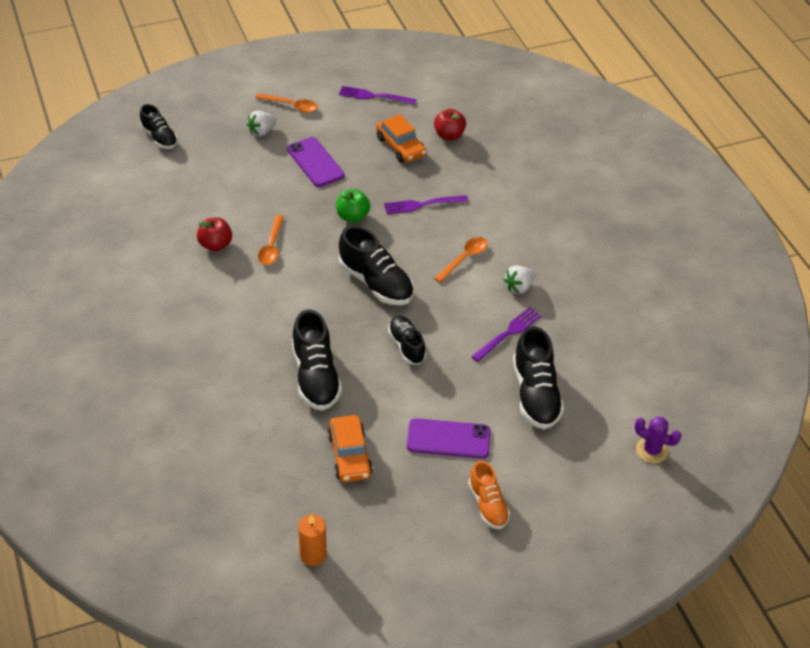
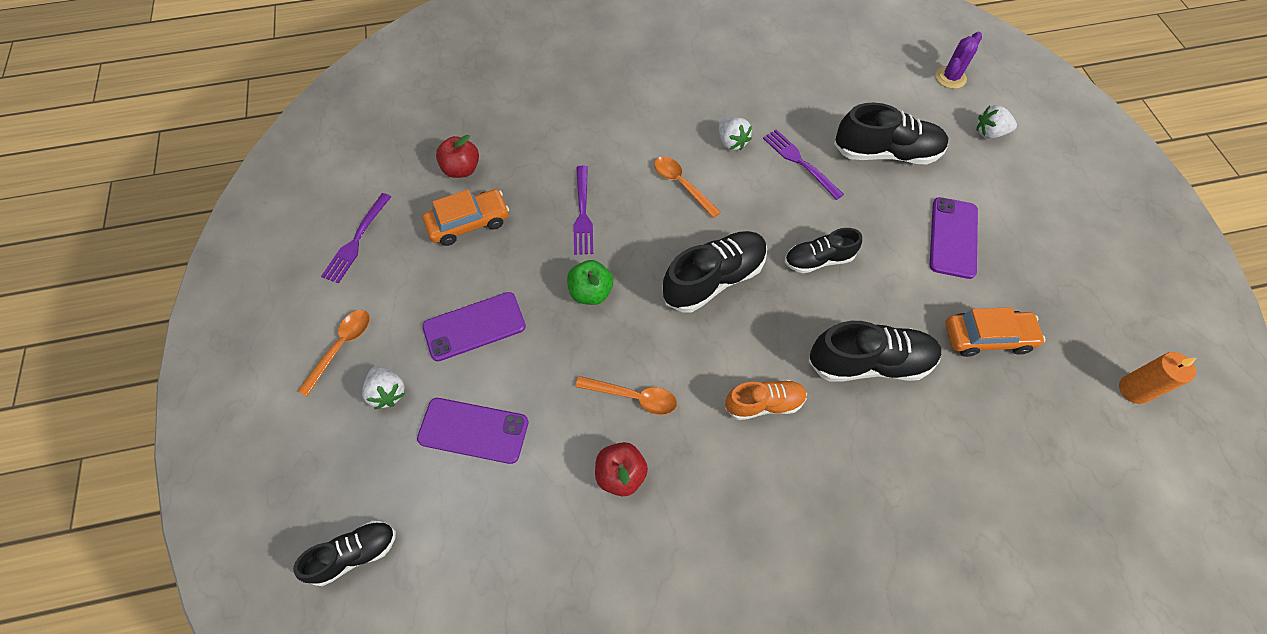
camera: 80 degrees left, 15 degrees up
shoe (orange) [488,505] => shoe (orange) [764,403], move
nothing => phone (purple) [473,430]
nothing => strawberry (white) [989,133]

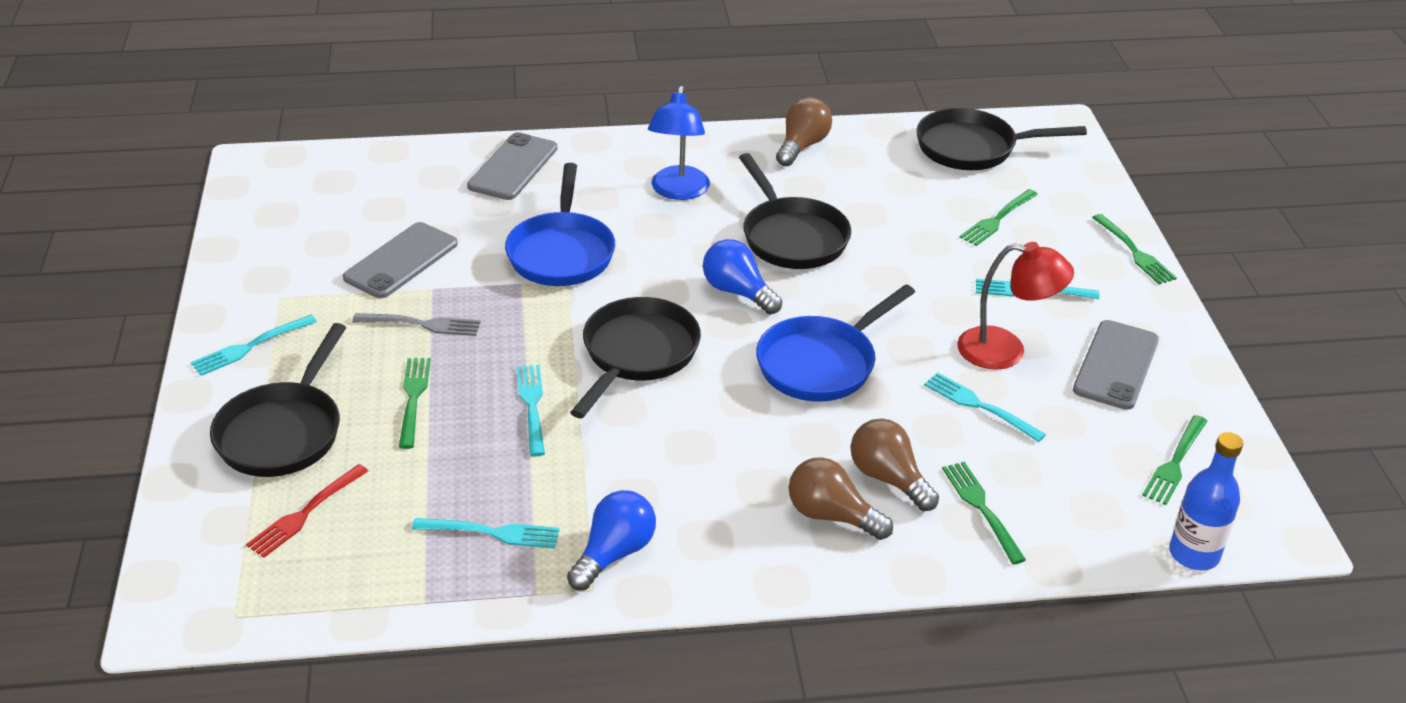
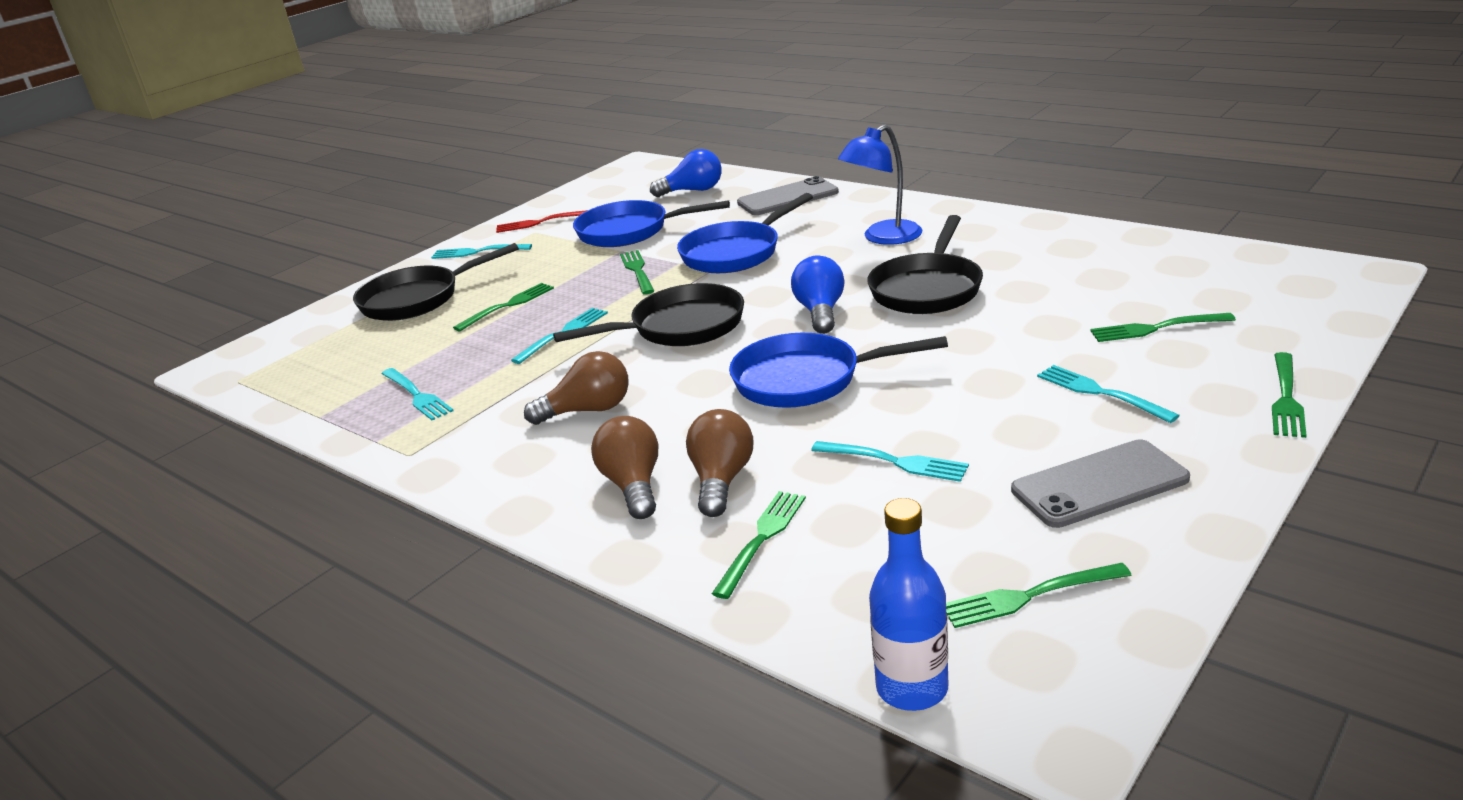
camera: 50 degrees right, 10 degrees down
fork (red) [305,513] => fork (red) [540,222], move
phone (grey) [401,261] => pan (blue) [630,231]
fork (grey) [422,324] => nothing
light bulb (blue) [614,554] => light bulb (blue) [693,191], move
light bulb (brown) [802,146] => light bulb (brown) [588,410], move
pan (black) [973,148] => nothing
fork (turquoise) [979,406] => fork (turquoise) [894,462], 120 degrees clockwise
lamp (red) [1005,351] => nothing
nothing => fork (green) [637,271]

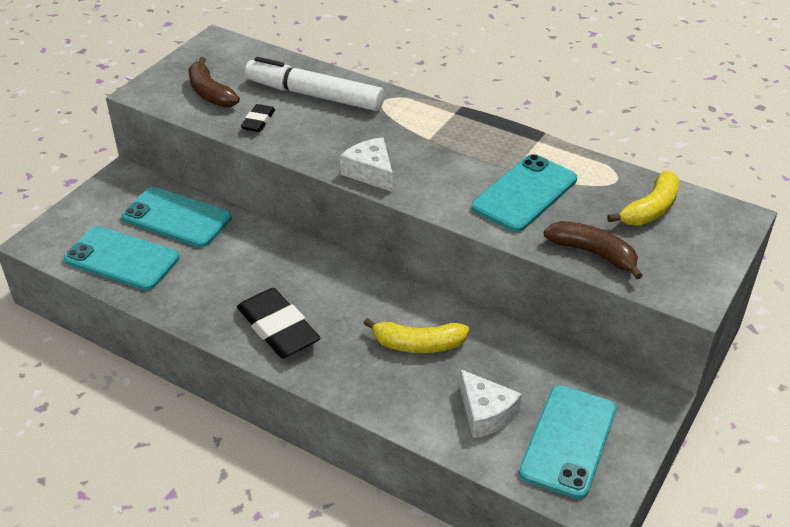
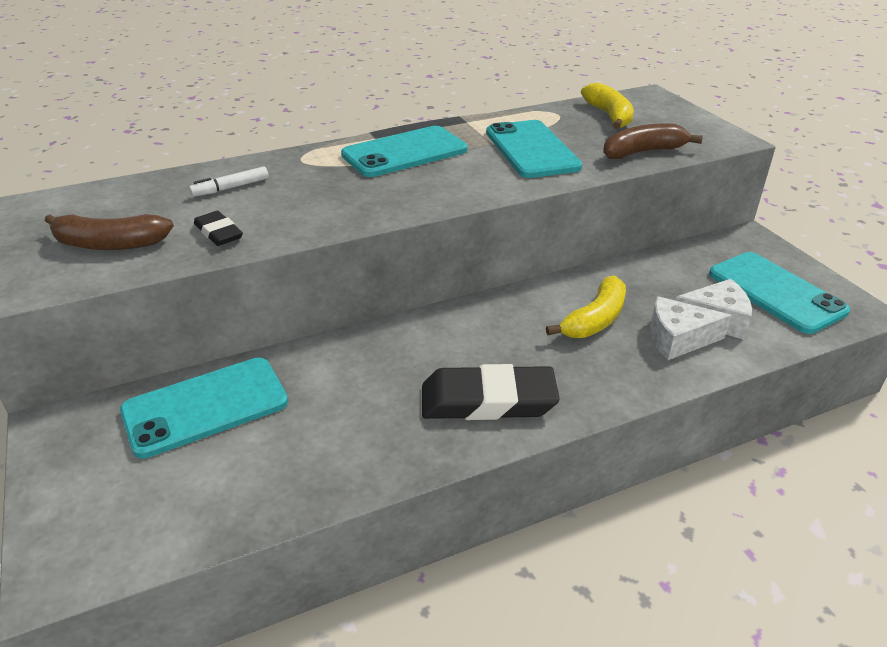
camera: 55 degrees left, 5 degrees down
phone (turquoise) [122,258] => phone (turquoise) [404,152], move
marker (white) [314,95] => marker (white) [231,188], x0.42
cheese (white) [370,172] => cheese (white) [678,338], move

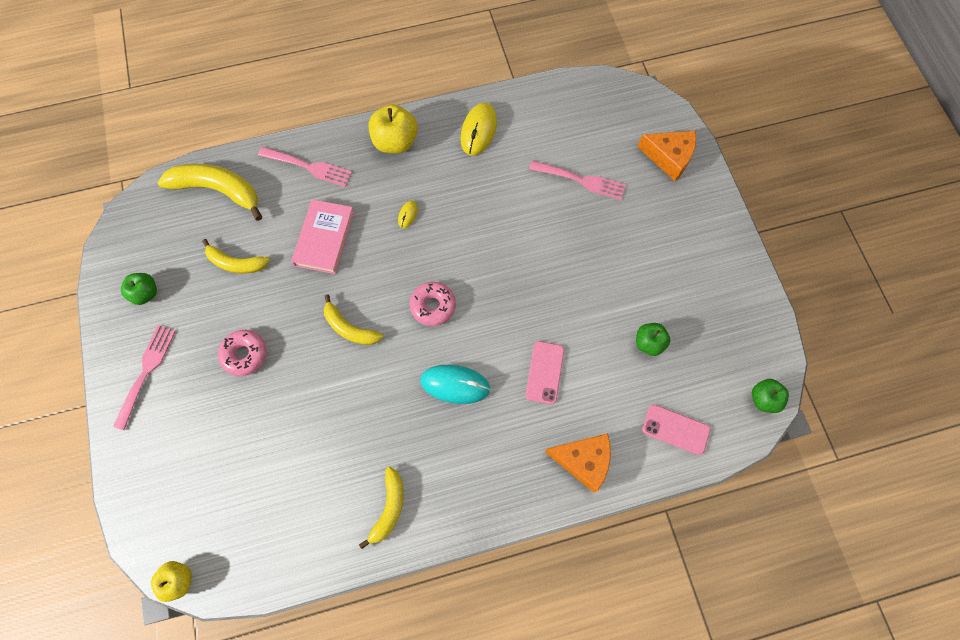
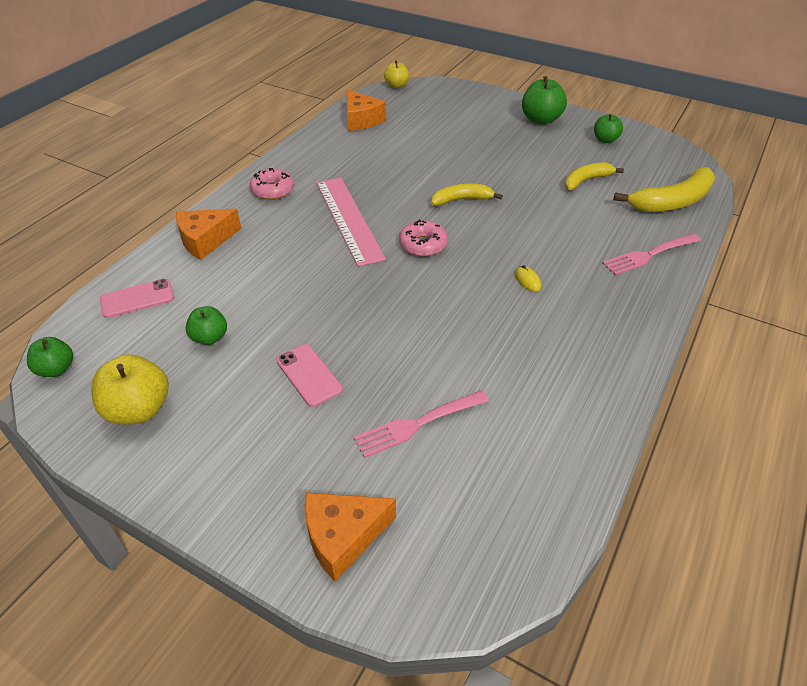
camera: 135 degrees right, 25 degrees down
fork (pink) [146,372] => apple (green) [541,120]
donut (pink) [245,354] => donut (pink) [273,190], move
book (pink) [324,238] => nothing
banana (yellow) [389,508] => nothing
apple (yellow) [395,142] => apple (yellow) [139,409], move
mouse (turquoise) [455,384] => ruler (pink) [348,219]
mouse (yellow) [478,130] => nothing
phone (pink) [544,372] => phone (pink) [309,375], move
nothing => cheese (orange) [361,120]

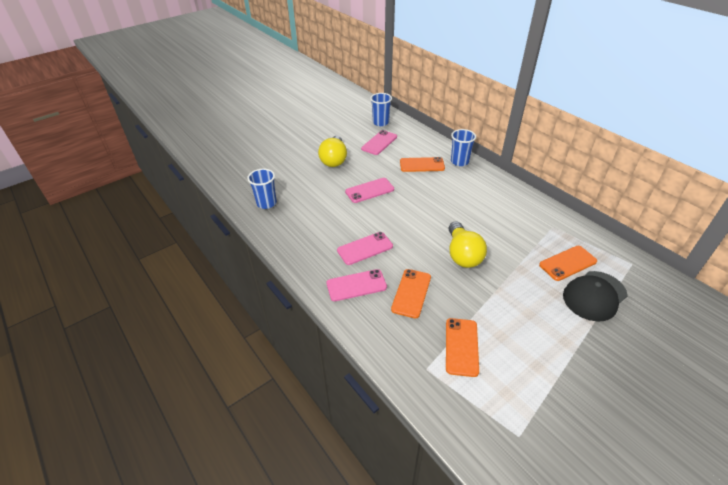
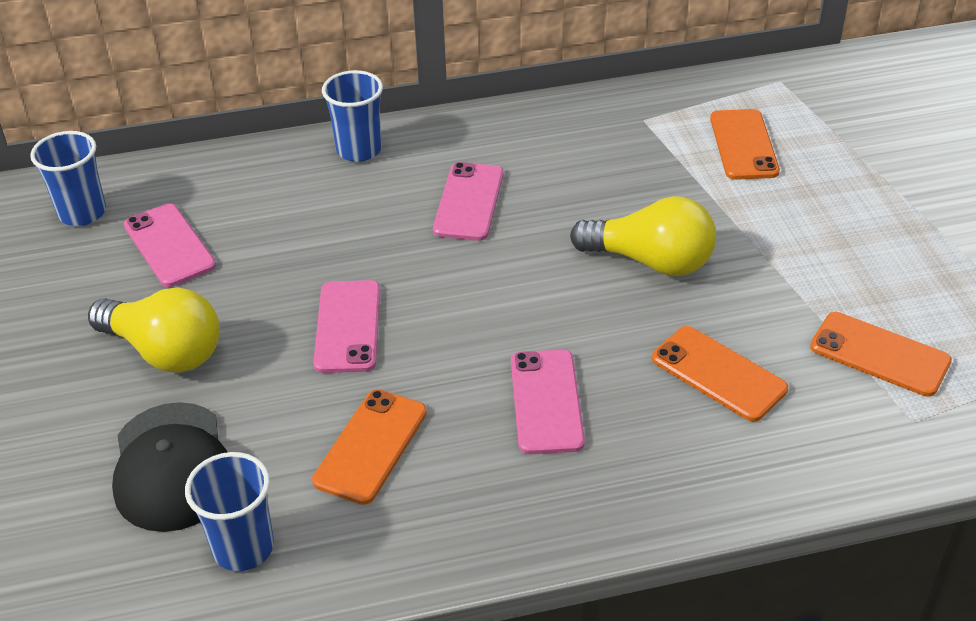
camera: 65 degrees left, 0 degrees up
phone (pink) [356,285] => phone (pink) [469,202], move
phone (orange) [422,165] => phone (orange) [371,446], move
cap (black) [594,296] => cap (black) [172,467], move

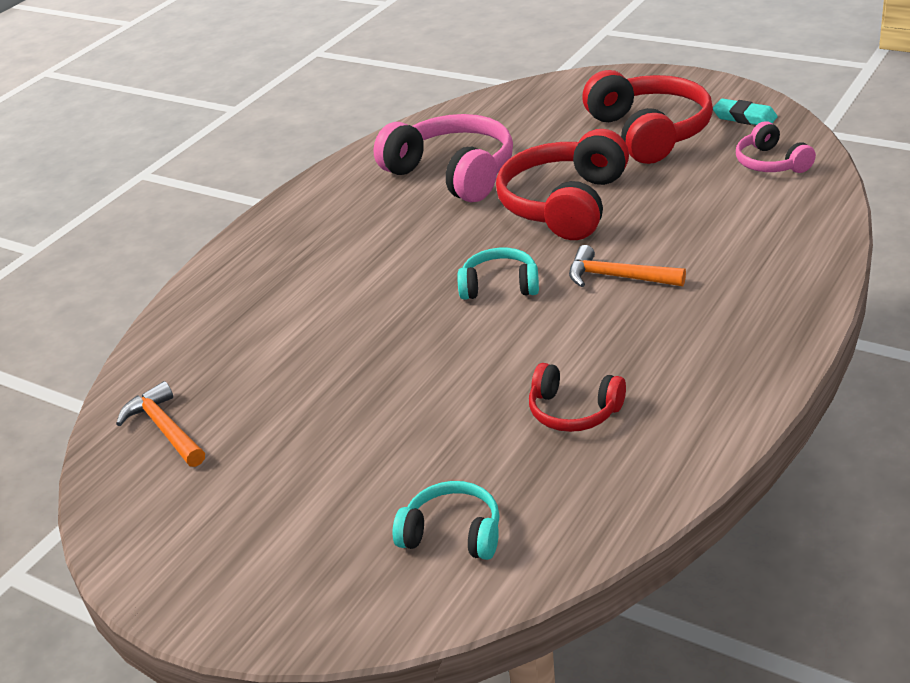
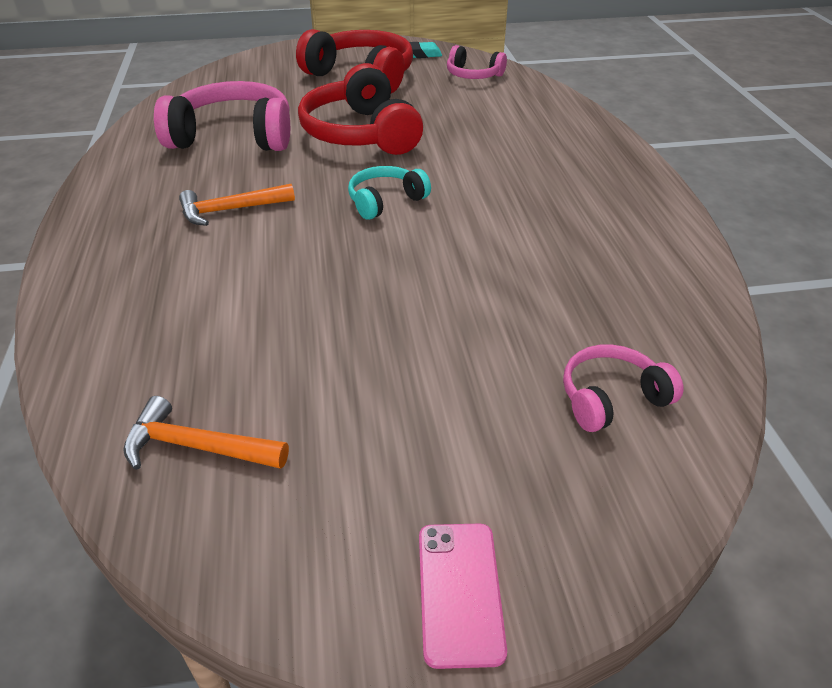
camera: 45 degrees left, 5 degrees up
headphones (turquoise) [453,534] => headphones (pink) [612,398]
headphones (red) [574,411] => nothing
hammer (orange) [617,277] => hammer (orange) [230,210], move
nothing => phone (pink) [459,592]

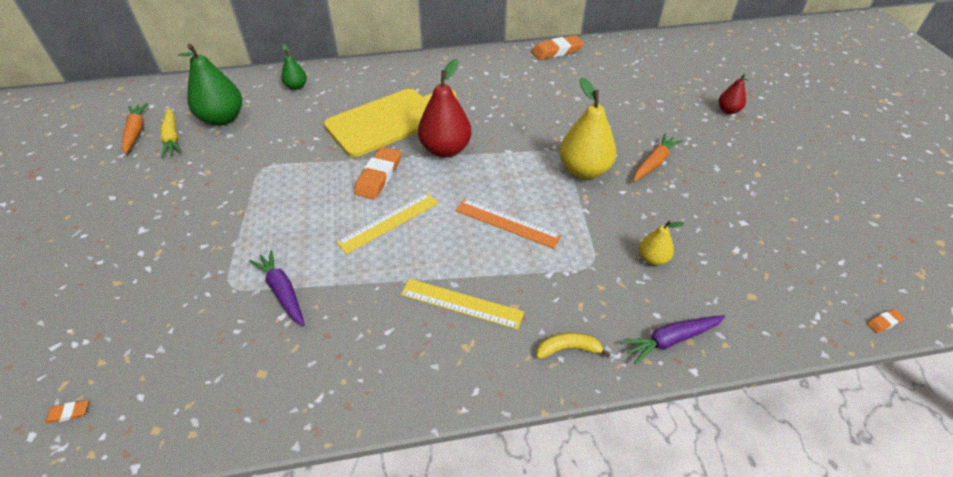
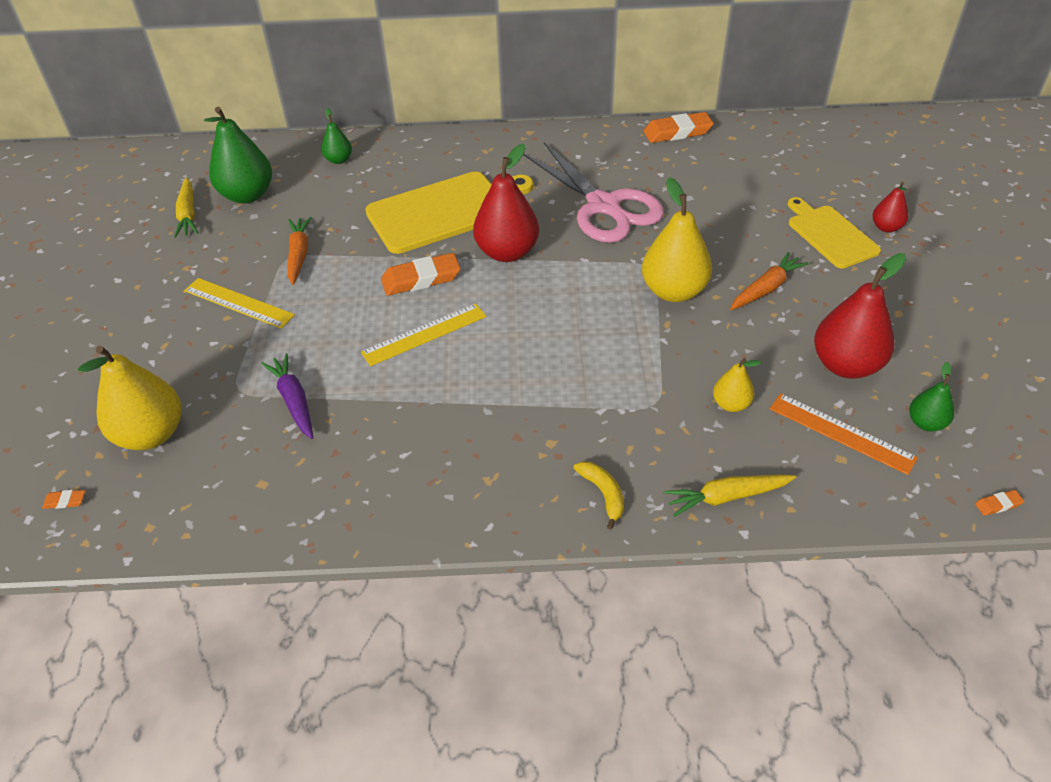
camera: 10 degrees right, 0 degrees up
carrot (orange) [136,132] => carrot (orange) [299,255], move
eraser (orange) [378,176] => eraser (orange) [421,279], 45 degrees clockwise
ruler (yellow) [461,303] => ruler (yellow) [238,303], move
ruler (orange) [507,223] => ruler (orange) [841,433], move
banana (yellow) [568,349] => banana (yellow) [603,494], 60 degrees clockwise
carrot (purple) [671,340] => carrot (yellow) [726,497]
nothing => pear (yellow) [151,434]
nothing => scissors (pink) [604,206]
nothing => cutting board (yellow) [830,234]
nothing => pear (red) [845,365]
nothing => pear (green) [925,423]

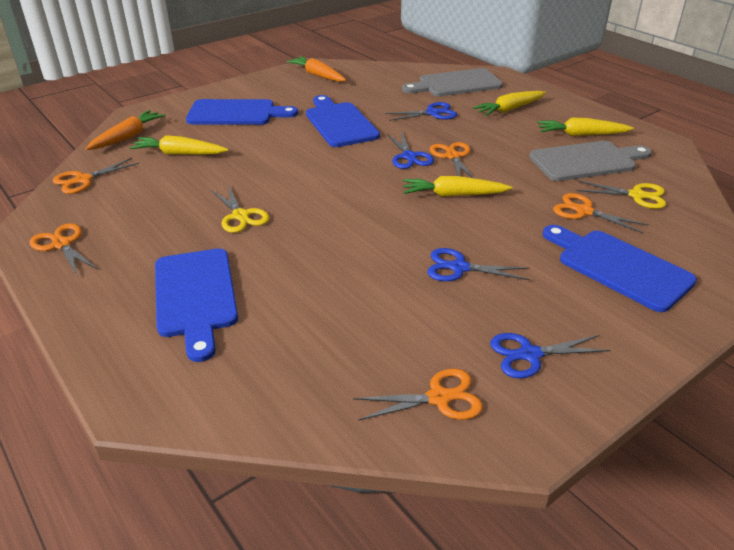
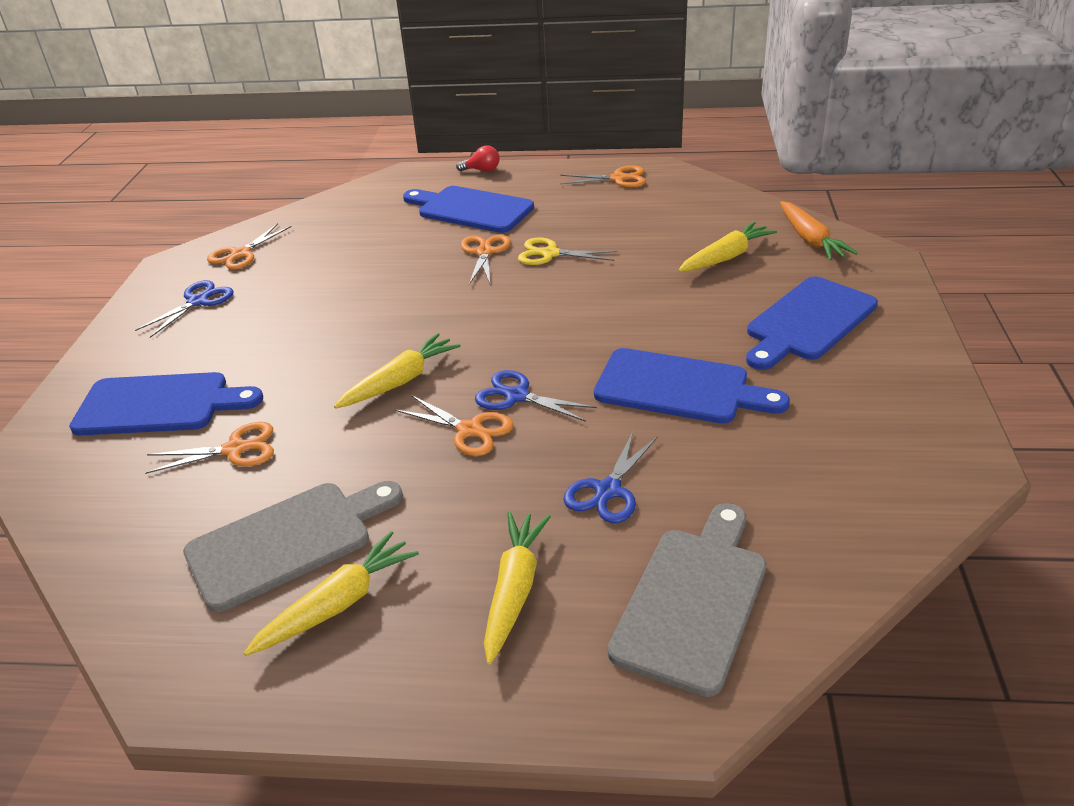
camera: 135 degrees right, 0 degrees up
scissors (orange) [83,180] => scissors (orange) [484,252], move
carrot (orange) [317,75] => nothing
scissors (blue) [459,268] => nothing
cutting board (grey) [586,161] => cutting board (grey) [287,541], 150 degrees counterclockwise
scissors (yellow) [637,195] => nothing
nothing => light bulb (red) [482,170]

